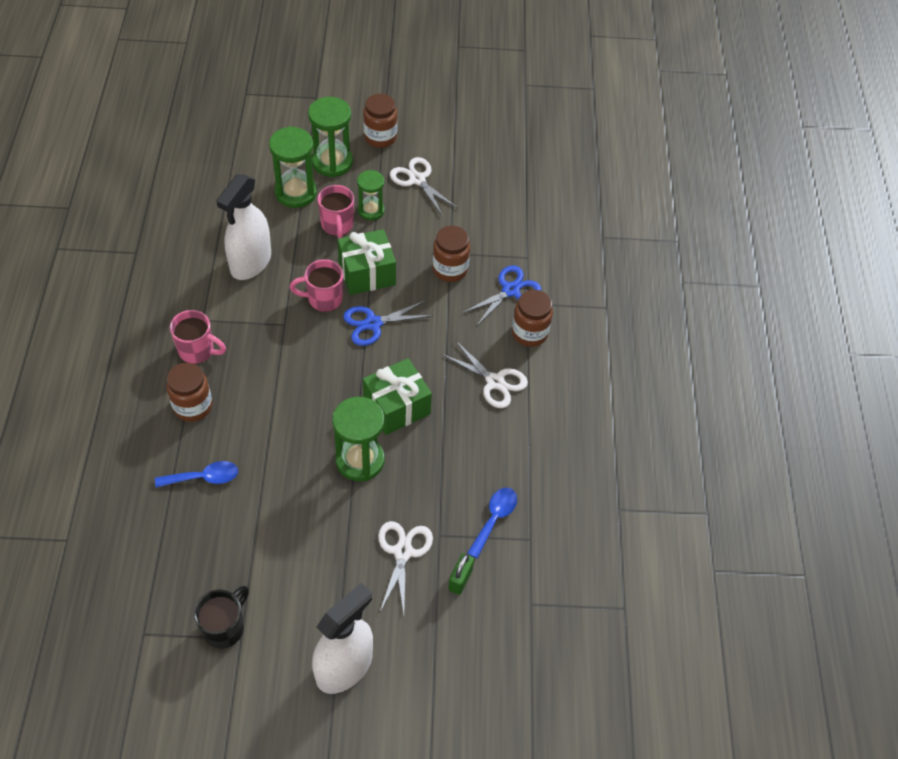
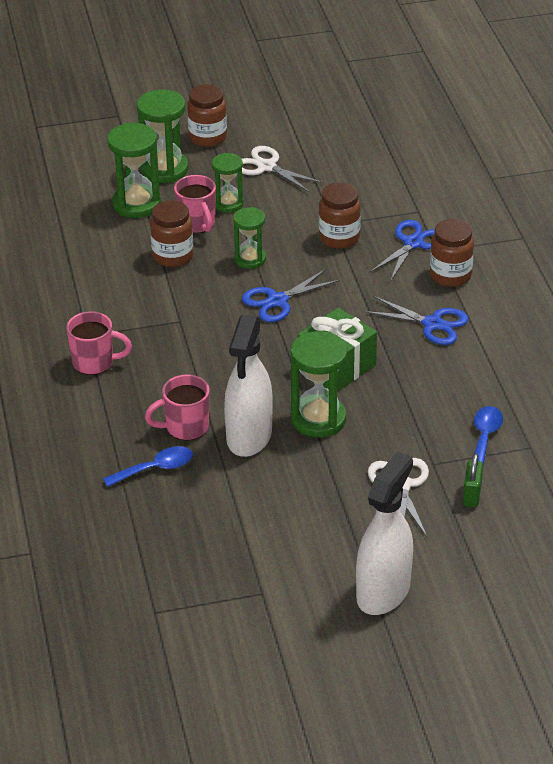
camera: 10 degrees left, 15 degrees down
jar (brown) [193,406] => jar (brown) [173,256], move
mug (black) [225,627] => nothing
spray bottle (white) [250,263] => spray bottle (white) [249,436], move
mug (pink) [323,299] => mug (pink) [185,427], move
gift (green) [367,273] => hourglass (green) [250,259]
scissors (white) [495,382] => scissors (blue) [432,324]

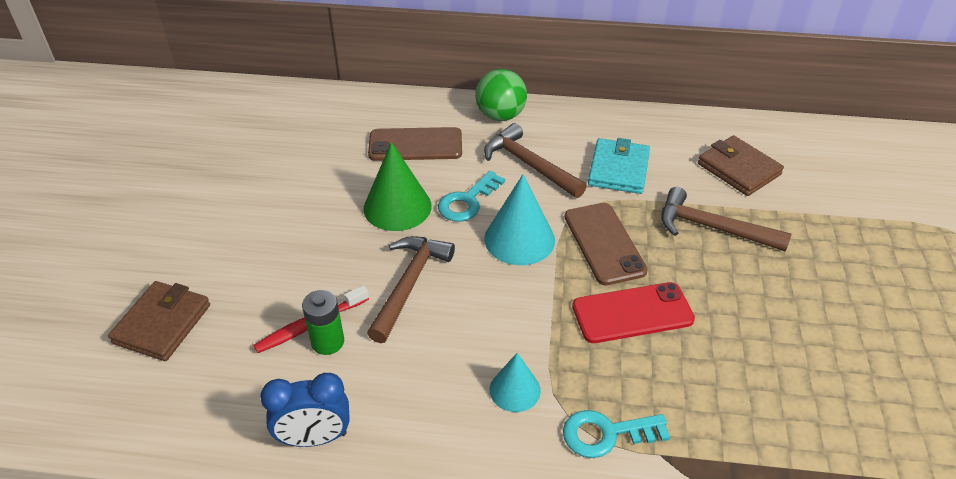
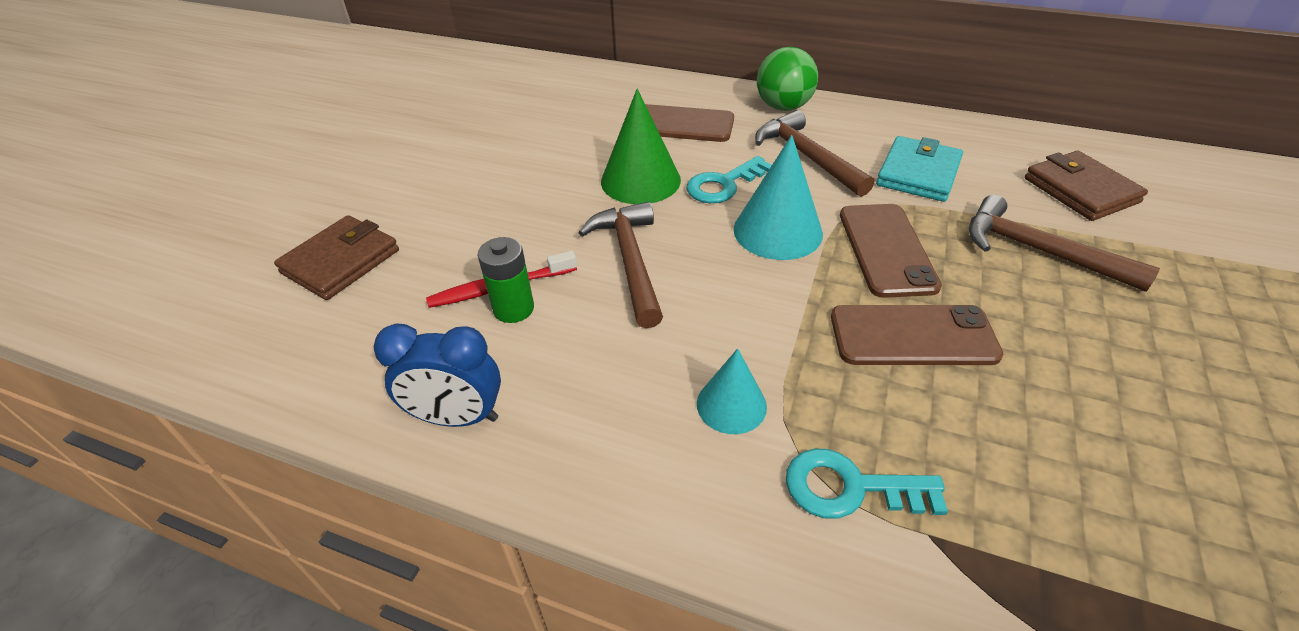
camera: 15 degrees right, 0 degrees up
hammer (brown) [409,284] => hammer (brown) [630,261], 45 degrees counterclockwise
phone (red) [632,313] => phone (brown) [912,335]

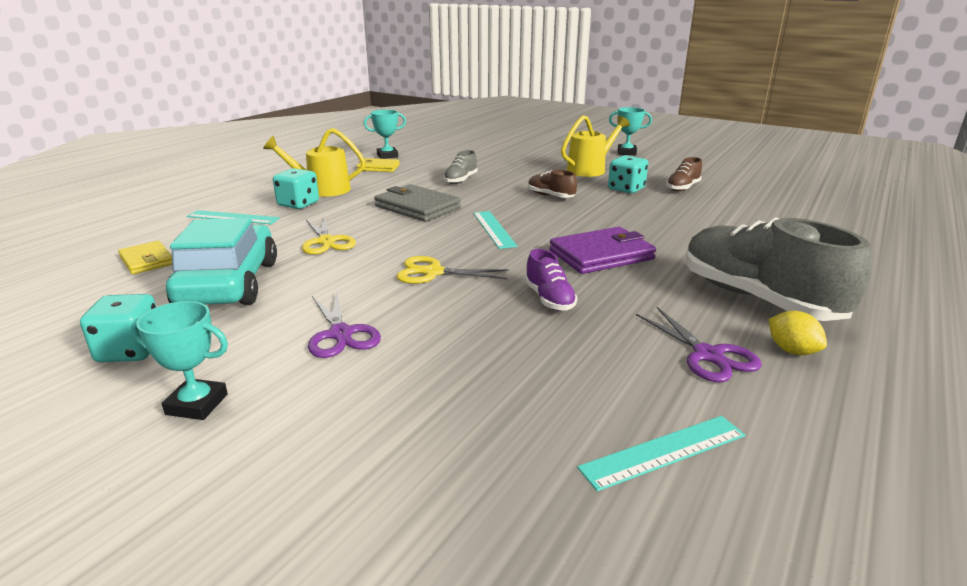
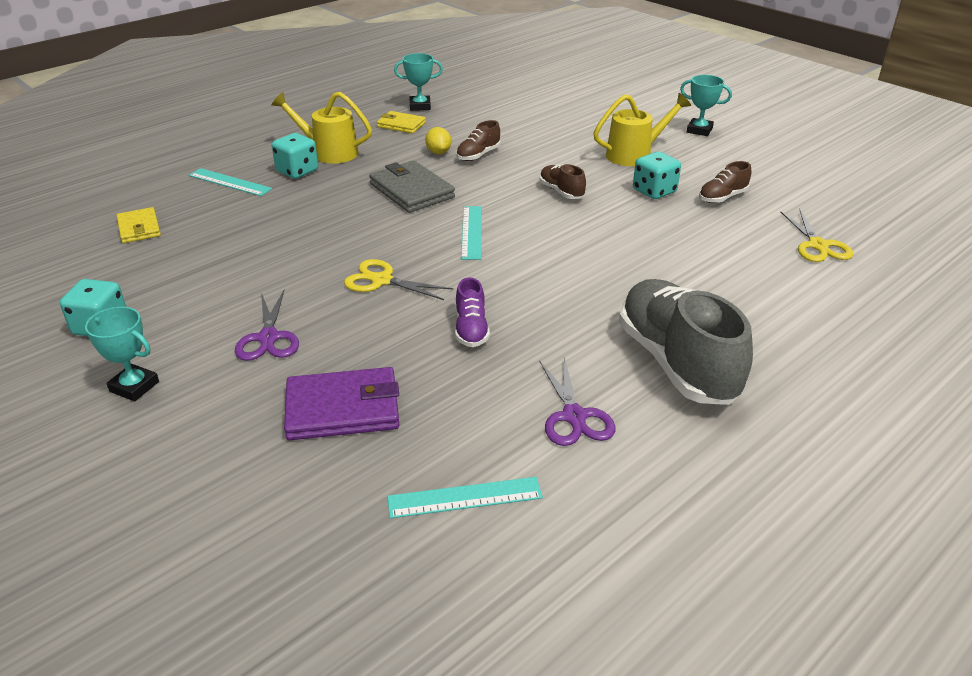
camera: 15 degrees right, 10 degrees up
car (turquoise) [229,283] => nothing
scissors (yellow) [326,242] => scissors (yellow) [818,245], move
shoe (grey) [460,180] => shoe (brown) [478,155]
wallet (purple) [601,255] => wallet (purple) [343,409], move
lemon (yellow) [791,350] => lemon (yellow) [438,152], move

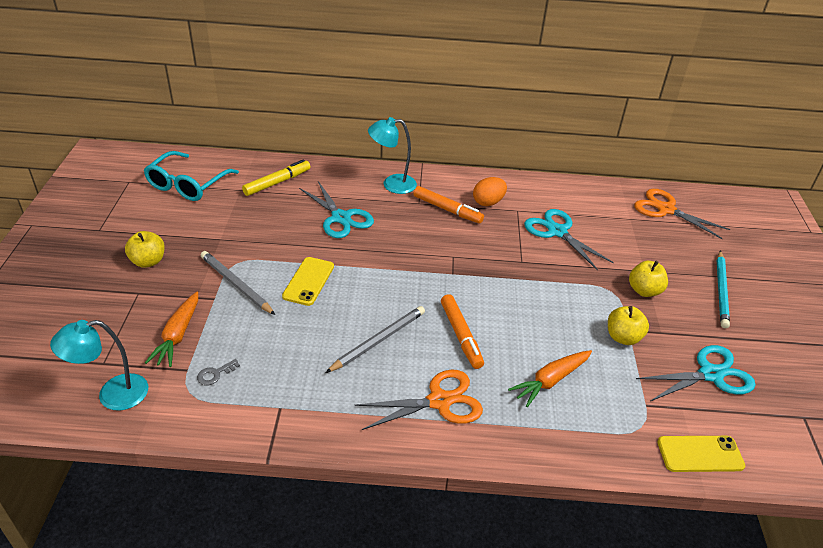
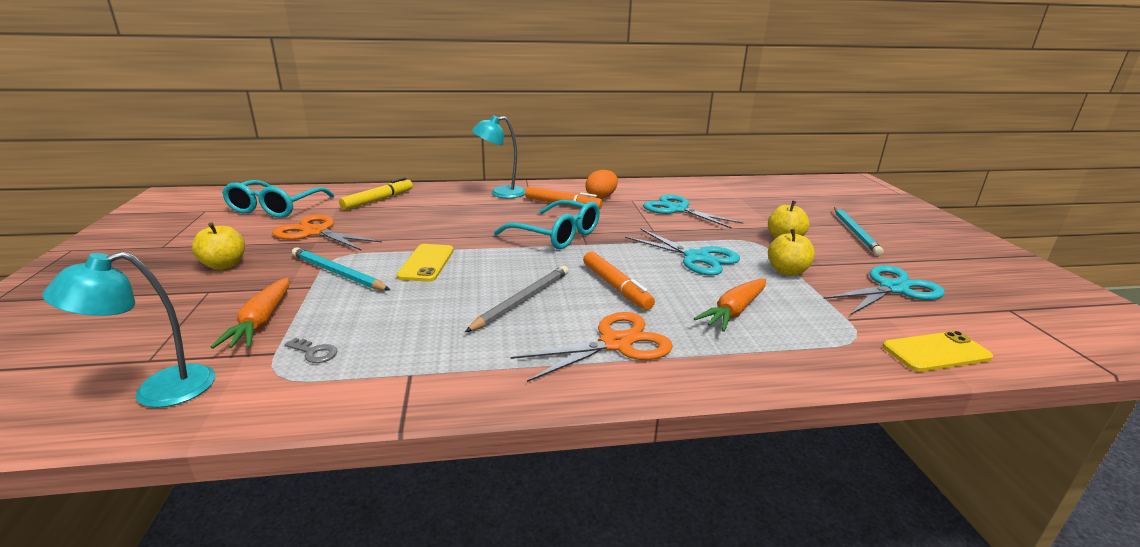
camera: 10 degrees left, 15 degrees down
key (grey) [215,374] => key (grey) [314,352], 105 degrees counterclockwise
pencil (grey) [236,285] => pencil (turquoise) [338,273]
scissors (turquoise) [341,218] => scissors (turquoise) [696,257], move
scissors (orange) [666,209] => scissors (orange) [315,232], move
nothing => glasses (turquoise) [557,235]

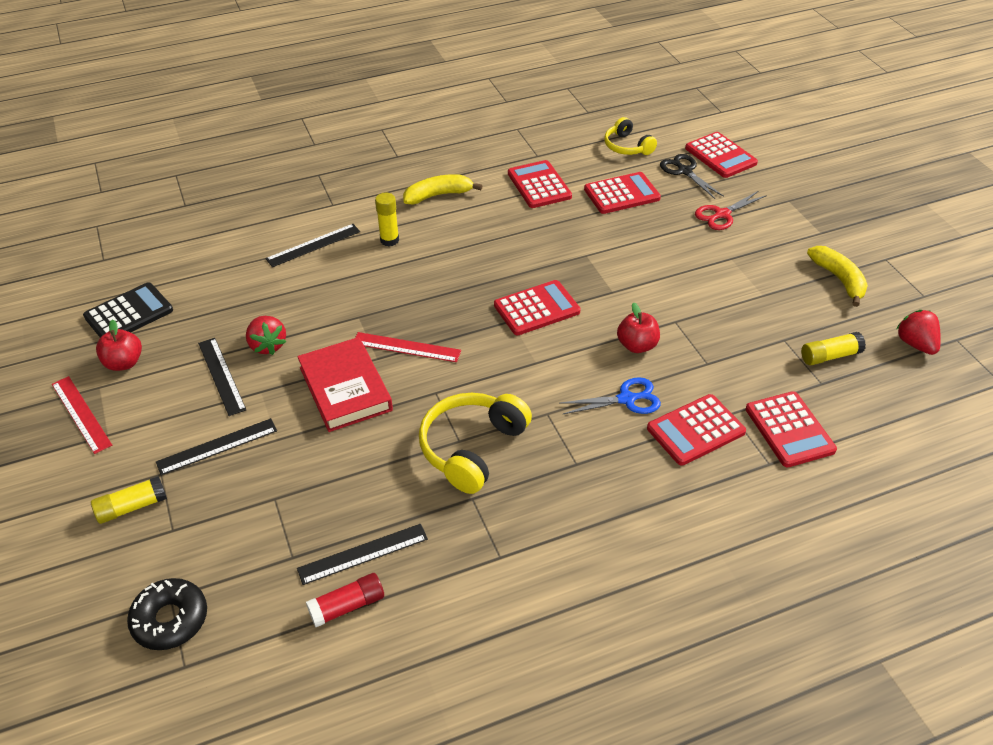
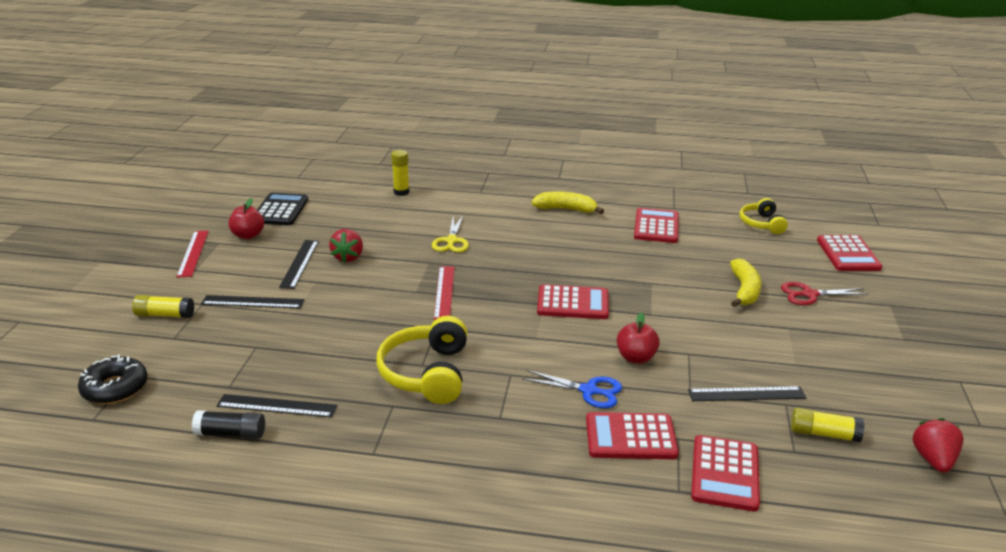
camera: 30 degrees right, 15 degrees down
calculator (black) [129,314] => calculator (black) [280,210], 75 degrees counterclockwise
ruler (black) [313,245] => ruler (black) [746,394], move
book (red) [345,389] => nothing
glue stick (red) [347,606] => glue stick (black) [231,433]
ruler (red) [406,347] => ruler (red) [444,292], 45 degrees clockwise
glue stick (yellow) [389,240] => glue stick (yellow) [401,192], move
headphones (yellow) [472,448] => headphones (yellow) [426,373], 60 degrees counterclockwise
calculator (red) [622,194] => nothing
scissors (black) [685,171] => nothing
banana (yellow) [839,279] => banana (yellow) [744,290], move
nothing => scissors (yellow) [451,241]

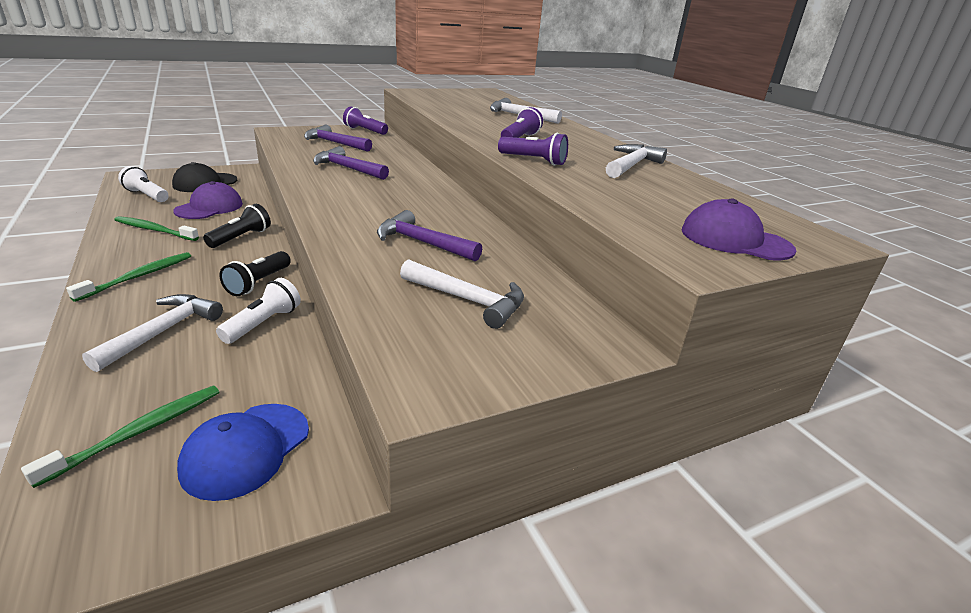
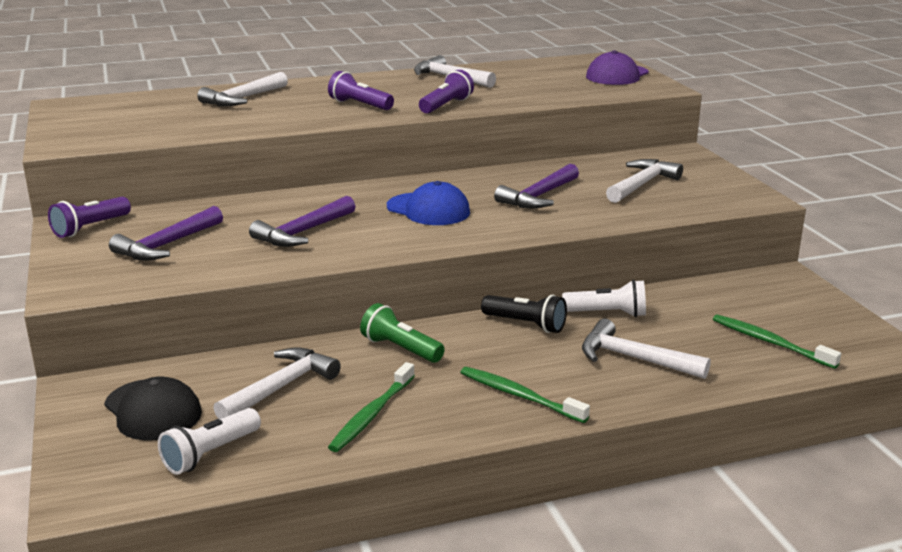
camera: 80 degrees left, 5 degrees down
cap (purple) [209,207] => hammer (white) [281,387]
cap (blue) [246,449] => cap (blue) [428,210], move
flashlight (black) [241,238] => flashlight (green) [401,349]
flashlight (white) [263,323] => flashlight (white) [607,314], 150 degrees clockwise

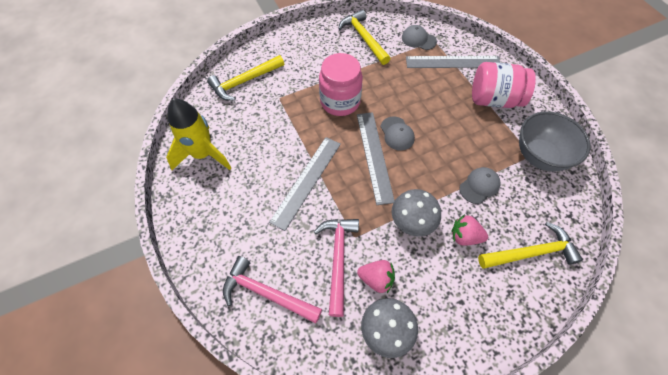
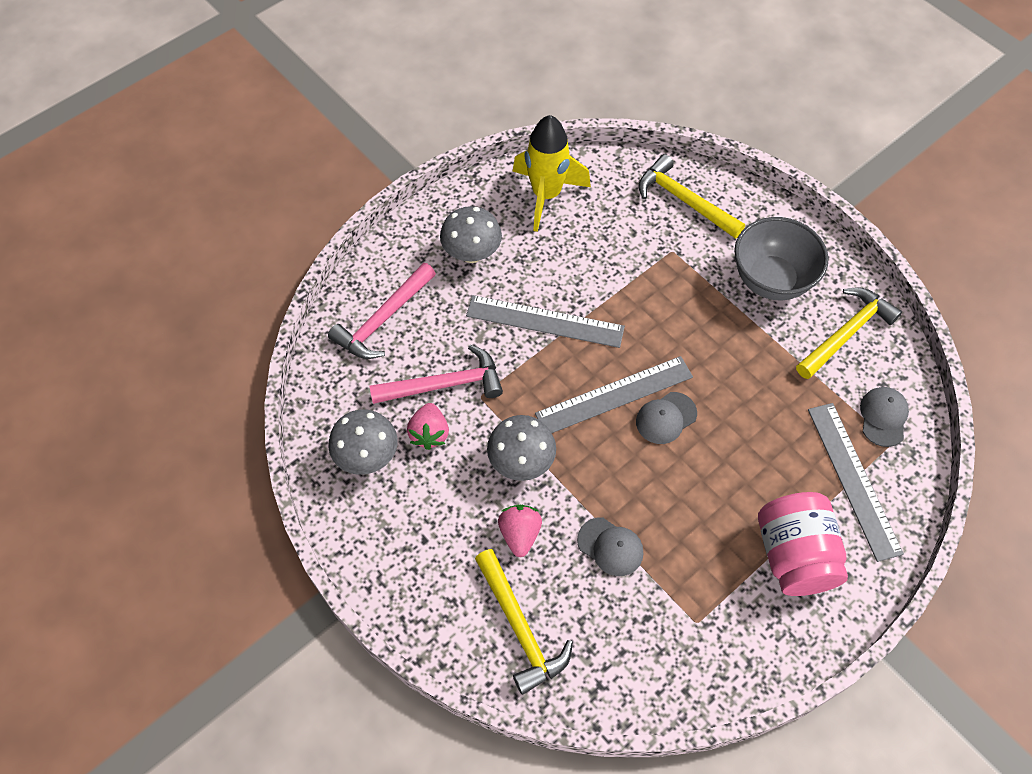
camera: 75 degrees right, 0 degrees up
hammer (pink) [266,293] => hammer (pink) [383,319], 150 degrees counterclockwise
jar (pink) [340,101] => nothing
bowl (grey) [539,156] => bowl (grey) [771,280], move
nothing => mushroom (grey) [472,254]

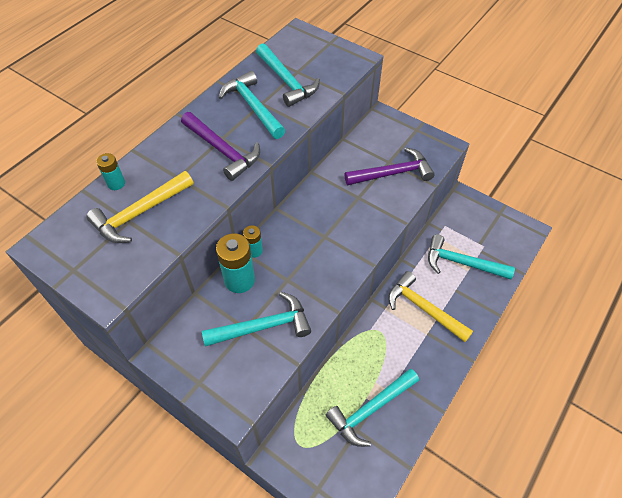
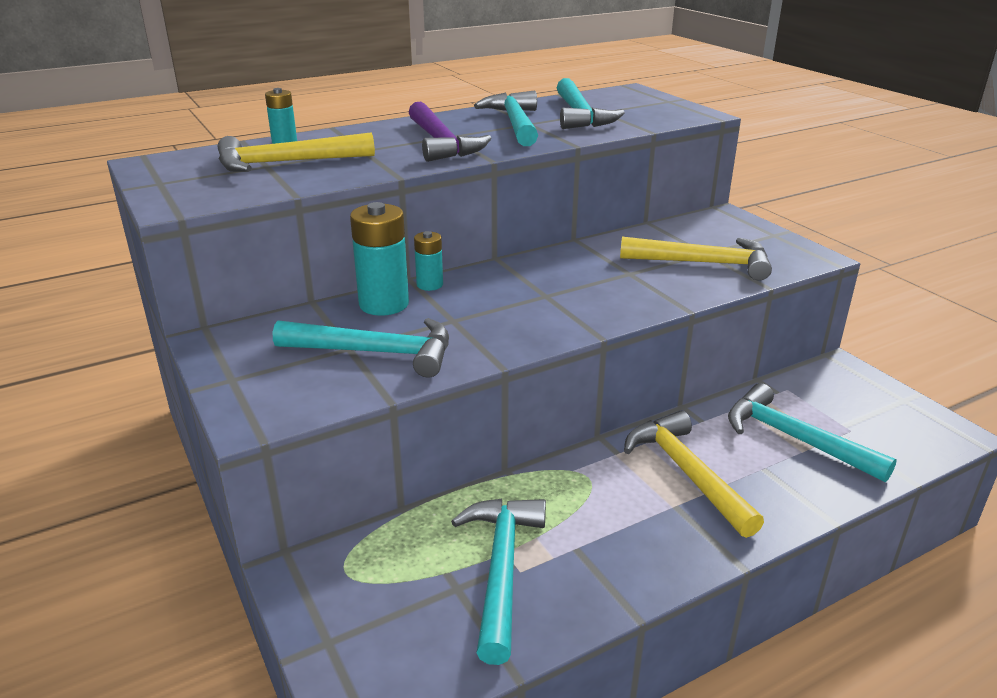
camera: 25 degrees right, 25 degrees down
hammer (turquoise) [370,409] => hammer (turquoise) [501,569], 105 degrees clockwise
hammer (purple) [393,173] => hammer (yellow) [704,263]

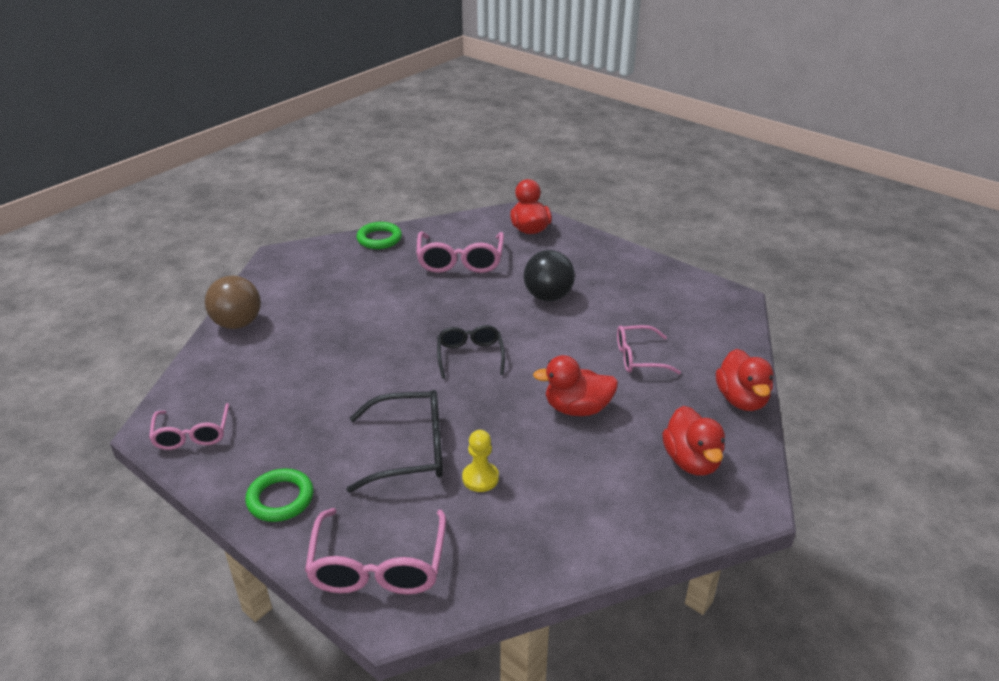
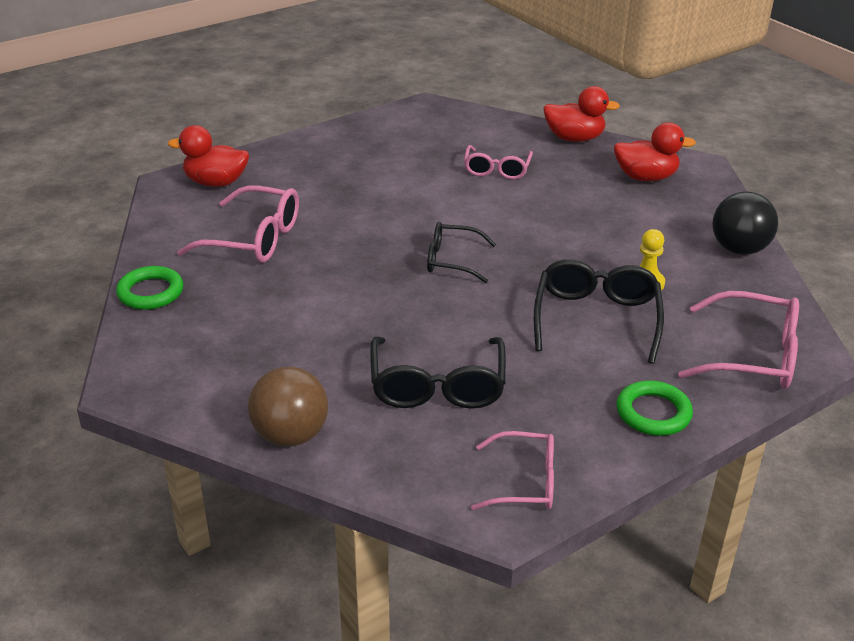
camera: 75 degrees left, 0 degrees up
ball (black) [548,296] => ball (black) [739,249], move
duck (red) [577,408] => nothing
nothing => glasses (black) [437,385]

